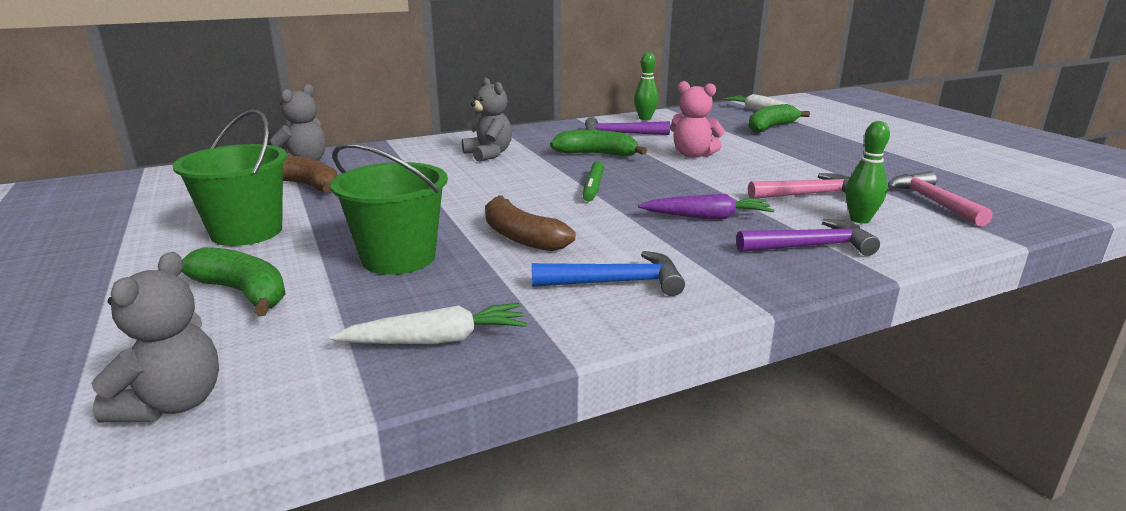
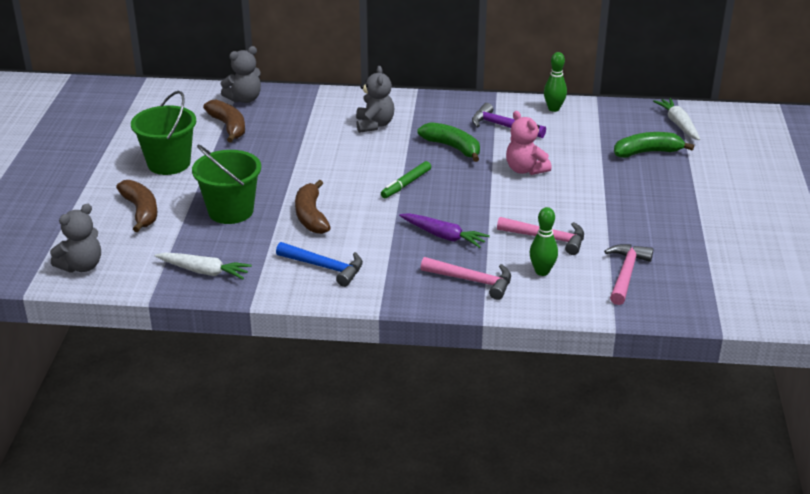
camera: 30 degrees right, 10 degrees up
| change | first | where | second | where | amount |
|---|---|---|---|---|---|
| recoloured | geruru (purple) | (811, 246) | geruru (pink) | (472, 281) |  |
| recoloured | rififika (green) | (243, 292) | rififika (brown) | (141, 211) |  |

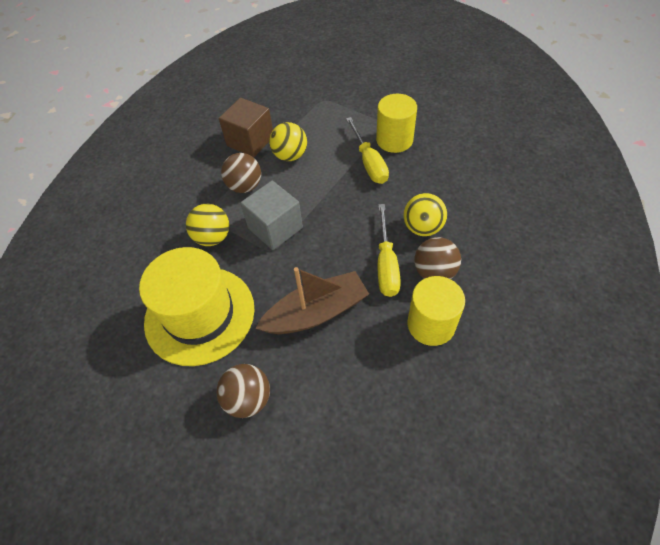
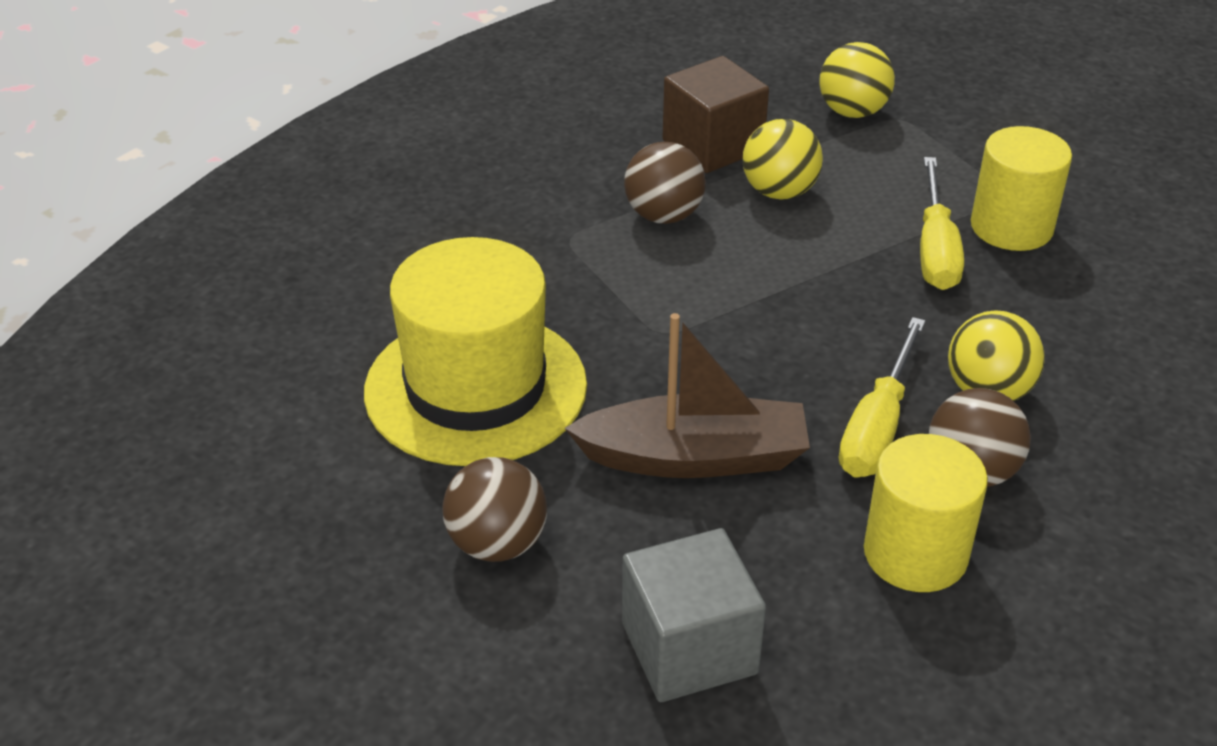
camera: 20 degrees right, 15 degrees down
| change | first | where | second | where | amount |
|---|---|---|---|---|---|
| moved | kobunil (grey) | (275, 228) |  | (689, 648) |  |
| moved | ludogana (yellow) | (213, 237) |  | (852, 112) |  |

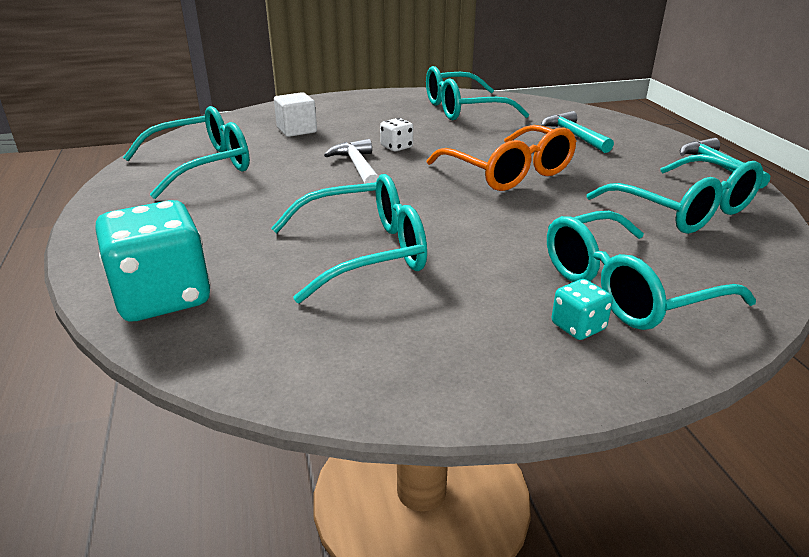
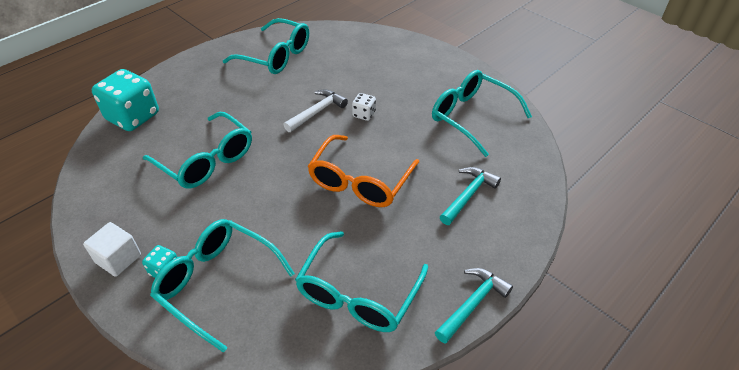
camera: 60 degrees right, 15 degrees up
| change | first | where | second | where | amount |
|---|---|---|---|---|---|
| moved | kobunil (white) | (297, 130) |  | (118, 259) |  |

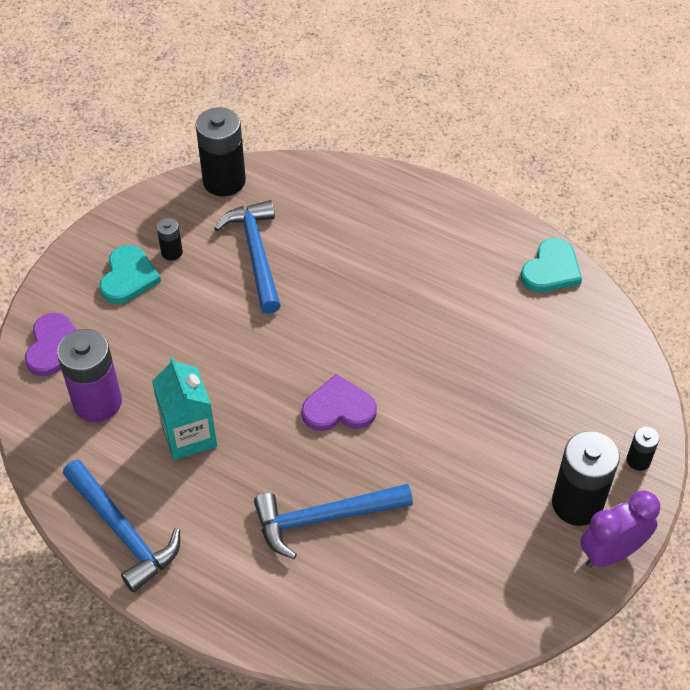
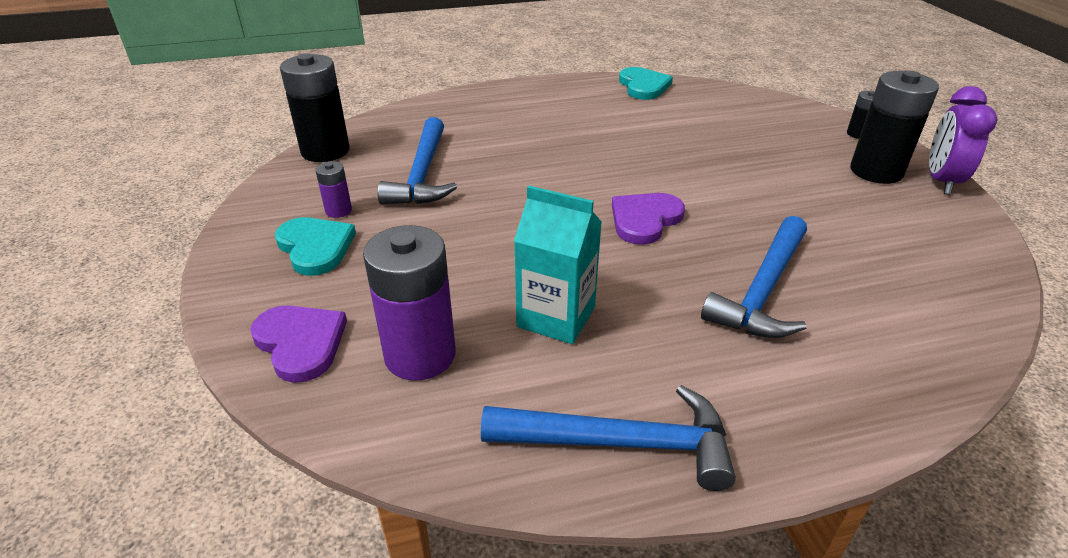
camera: 45 degrees left, 15 degrees down
| change | first | where | second | where | amount |
|---|---|---|---|---|---|
| turned | geruru (blue) | (256, 254) |  | (422, 174) | 120 degrees counterclockwise |
| recoloured | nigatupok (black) | (172, 252) | nigatupok (purple) | (338, 210) |  |

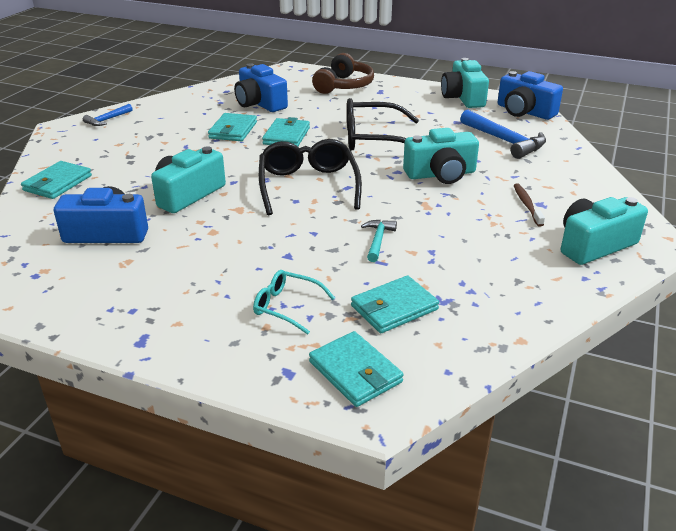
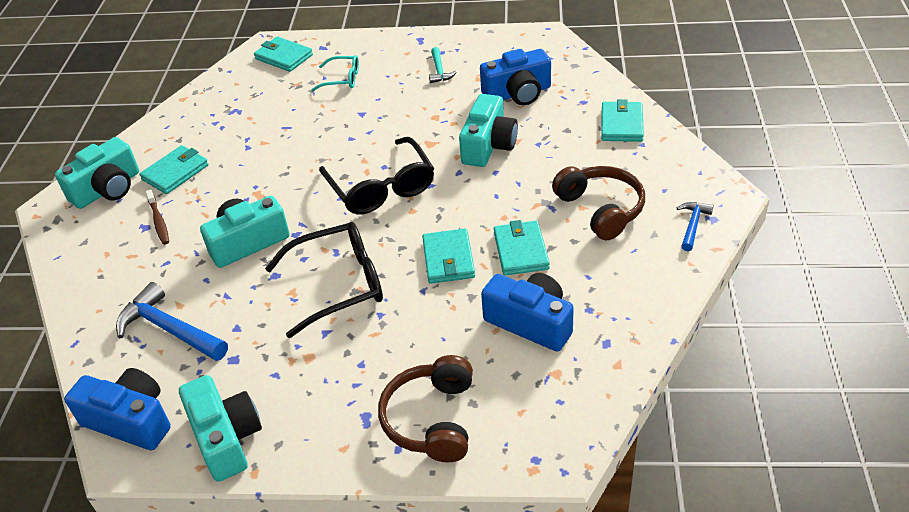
camera: 165 degrees right, 10 degrees up
| change | first | where | second | where | amount |
|---|---|---|---|---|---|
| moved | geruru (turquoise) | (378, 240) |  | (439, 70) |  |
| moved | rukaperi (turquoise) | (394, 308) |  | (175, 172) |  |
| added |  |  | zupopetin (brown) | (601, 209) |  |

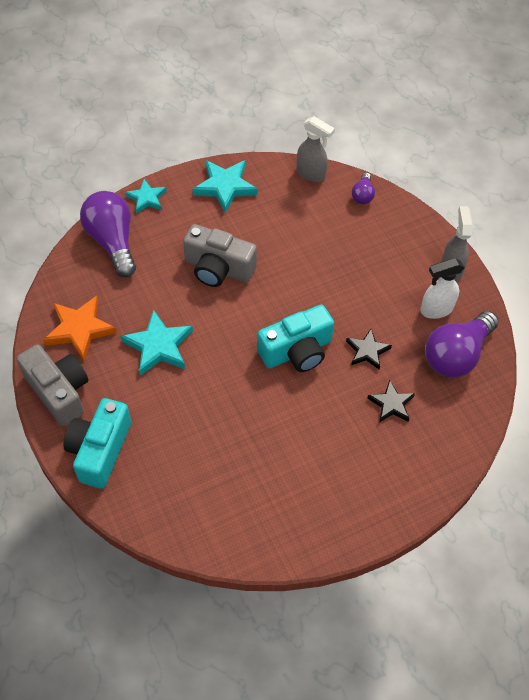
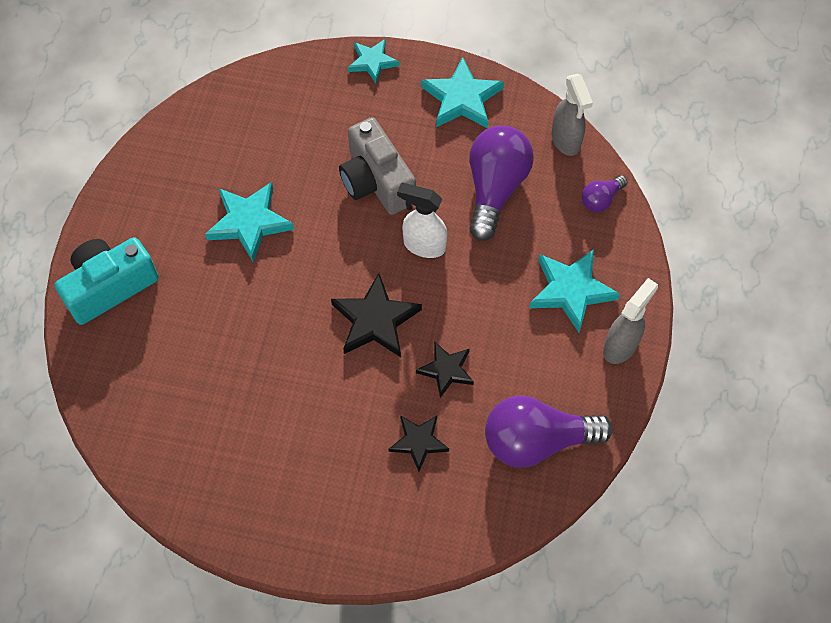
camera: 40 degrees right, 5 degrees up
| change | first | where | second | where | amount |
|---|---|---|---|---|---|
| moved | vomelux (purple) | (113, 241) |  | (495, 189) |  |
| moved | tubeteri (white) | (436, 310) |  | (423, 245) |  |
| removed | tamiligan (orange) | (80, 329) |  |  |  |
| replaced | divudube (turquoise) | (297, 351) | tamiligan (black) | (375, 320) |  |
| removed | divudube (grey) | (59, 391) |  |  |  |
| added |  |  | tamiligan (turquoise) | (571, 290) |  |

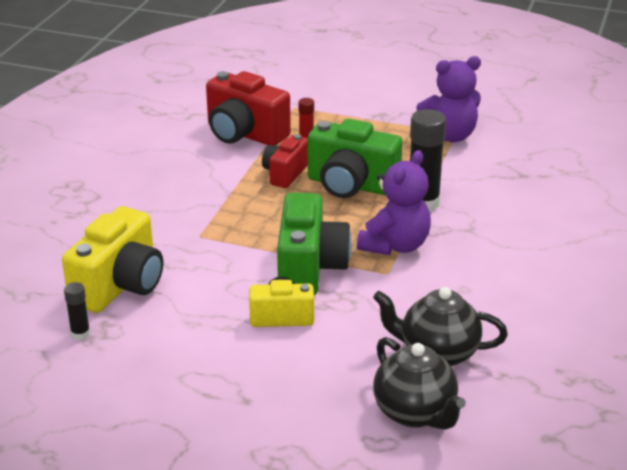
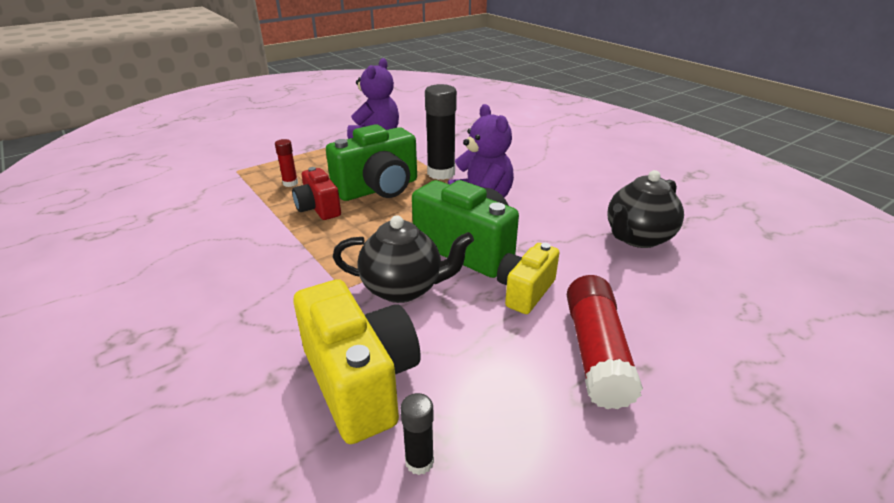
camera: 55 degrees left, 0 degrees up
| change | first | where | second | where | amount |
|---|---|---|---|---|---|
| removed | divudube (red) | (244, 134) |  |  |  |
| moved | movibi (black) | (415, 413) |  | (403, 288) |  |
| added |  |  | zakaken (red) | (596, 352) |  |

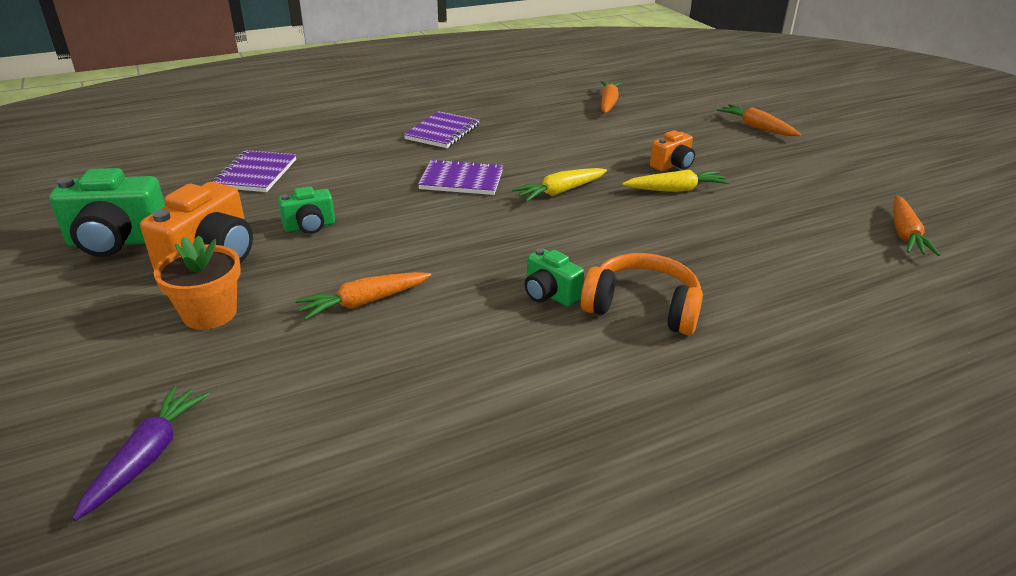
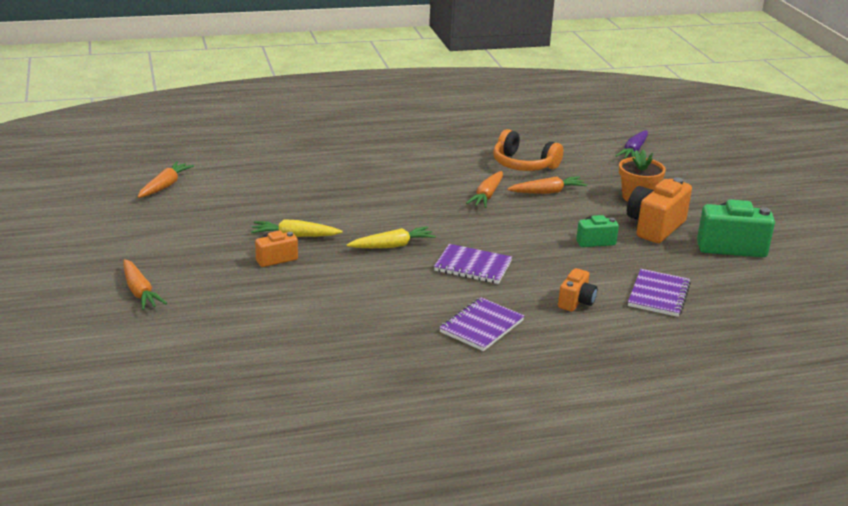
camera: 170 degrees left, 5 degrees down
| change | first | where | second | where | amount |
|---|---|---|---|---|---|
| moved | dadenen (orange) | (608, 103) |  | (487, 195) |  |
| removed | divudube (green) | (549, 294) |  |  |  |
| moved | zupopetin (orange) | (642, 308) |  | (523, 165) |  |
| added |  |  | divudube (orange) | (576, 302) |  |

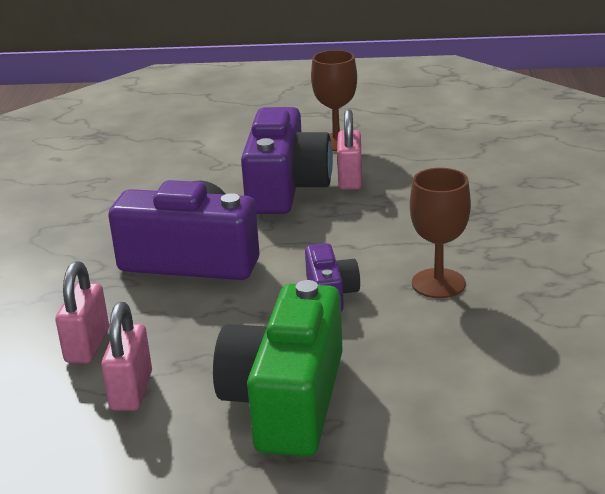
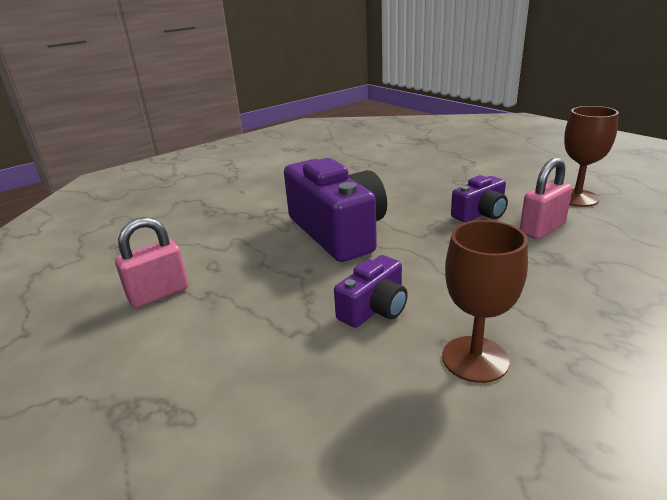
camera: 50 degrees right, 0 degrees up
| change | first | where | second | where | amount |
|---|---|---|---|---|---|
| resized | divudube (purple) | (285, 187) |  | (480, 213) | x0.51 |
| removed | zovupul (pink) | (87, 346) |  |  |  |
| removed | divudube (green) | (286, 400) |  |  |  |

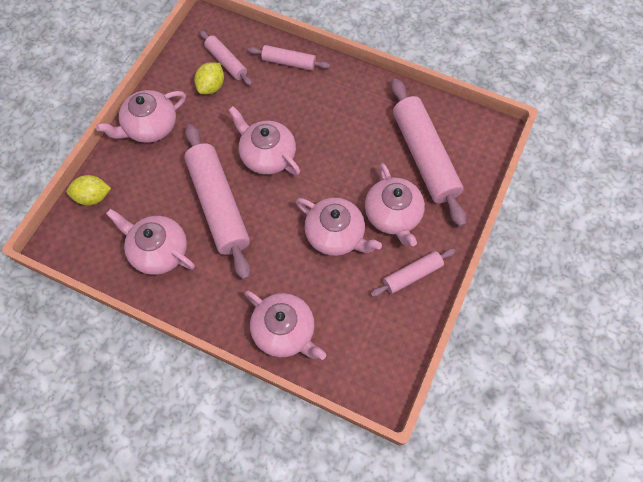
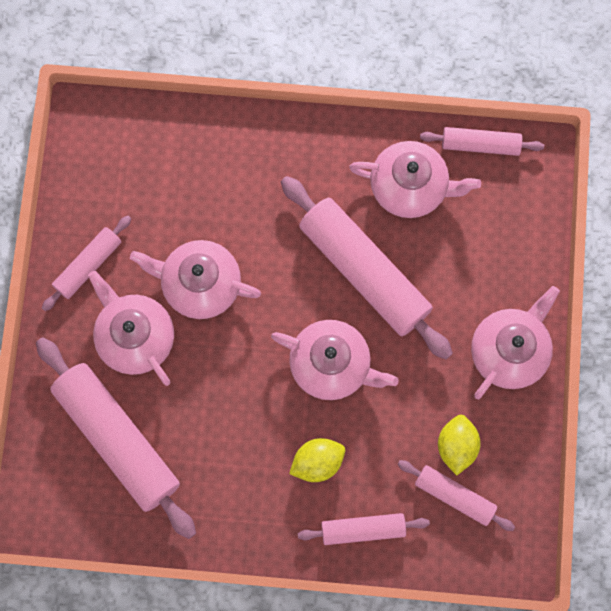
camera: 160 degrees right, 10 degrees up
| change | first | where | second | where | amount |
|---|---|---|---|---|---|
| moved | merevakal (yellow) | (93, 197) |  | (317, 462) |  |
| removed | movibi (pink) | (285, 331) |  |  |  |
| added |  |  | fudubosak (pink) | (480, 145) |  |

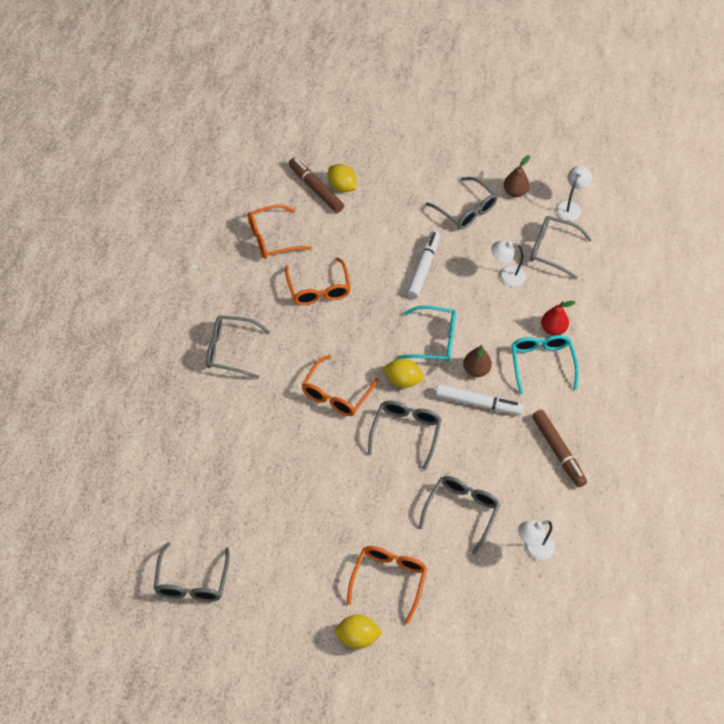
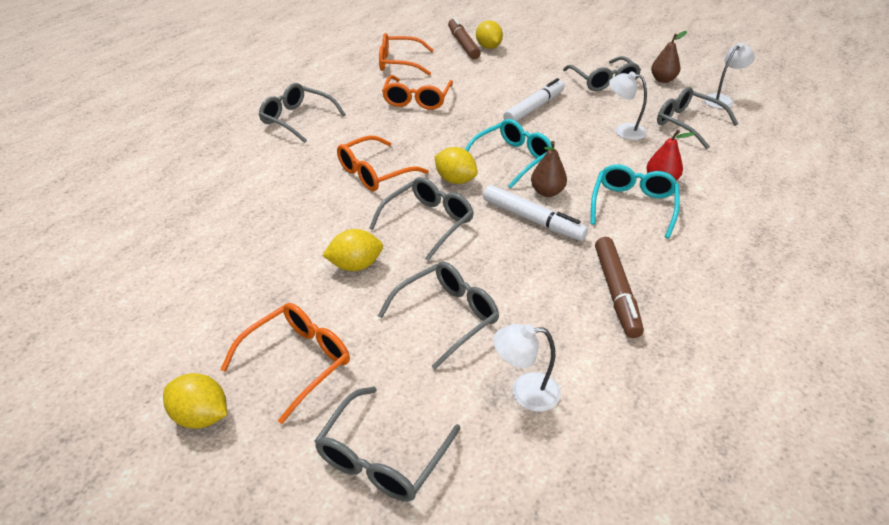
camera: 25 degrees right, 15 degrees down
| change | first | where | second | where | amount |
|---|---|---|---|---|---|
| turned | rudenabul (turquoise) | (434, 340) |  | (512, 159) | 75 degrees counterclockwise |
| moved | rudenabul (grey) | (192, 581) |  | (382, 457) |  |
| added |  |  | merevakal (yellow) | (355, 265) |  |

